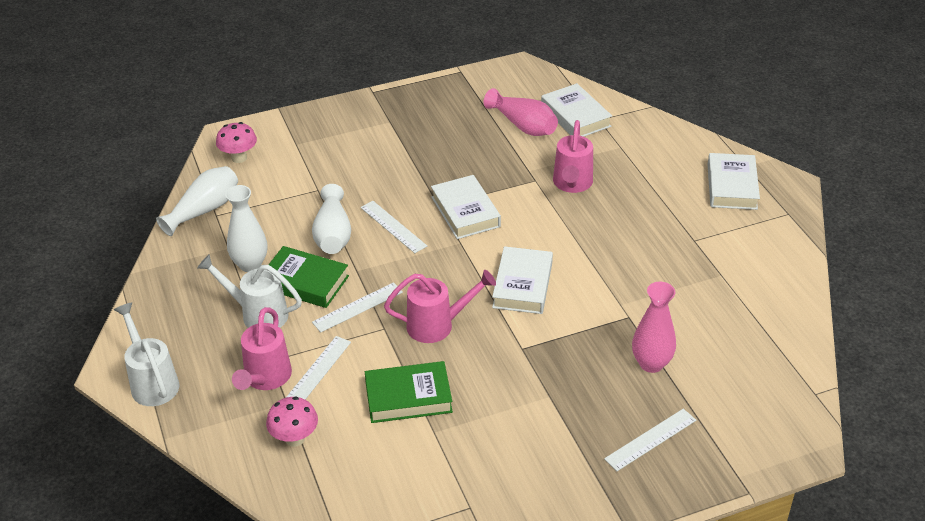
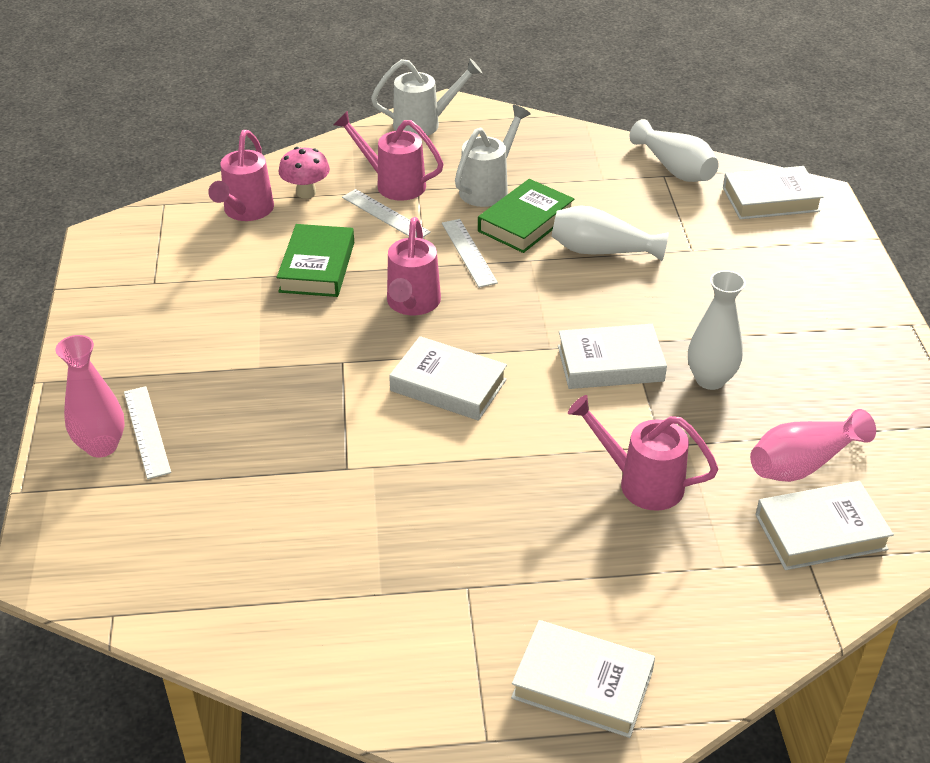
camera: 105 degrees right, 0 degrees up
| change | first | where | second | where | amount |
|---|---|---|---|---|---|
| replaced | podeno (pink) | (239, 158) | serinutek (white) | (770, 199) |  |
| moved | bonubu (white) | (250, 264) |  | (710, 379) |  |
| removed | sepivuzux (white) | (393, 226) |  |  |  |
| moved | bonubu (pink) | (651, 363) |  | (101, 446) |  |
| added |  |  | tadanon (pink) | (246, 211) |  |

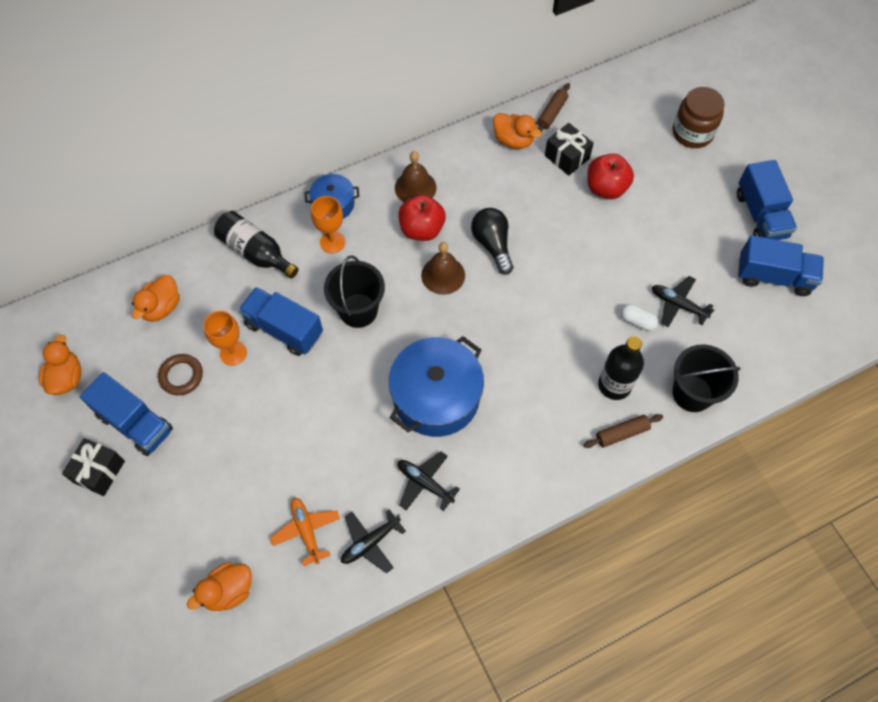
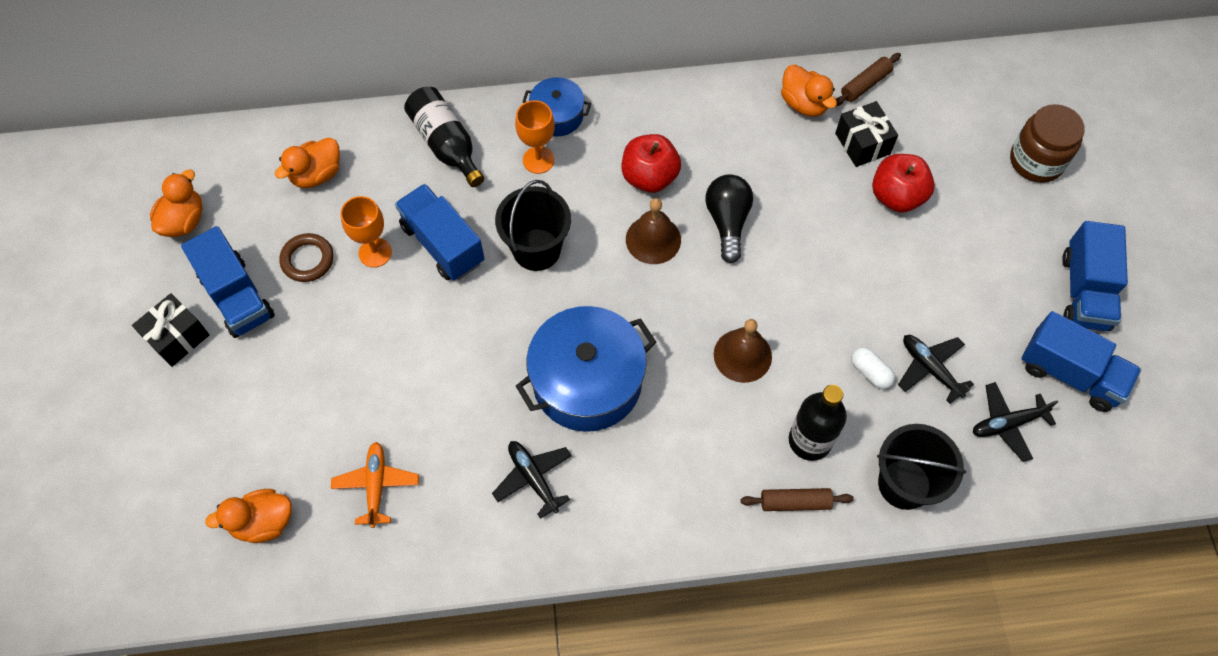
camera: 20 degrees right, 0 degrees up
| change | first | where | second | where | amount |
|---|---|---|---|---|---|
| moved | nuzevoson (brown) | (415, 187) |  | (742, 355) |  |
| moved | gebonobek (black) | (370, 542) |  | (1007, 424) |  |

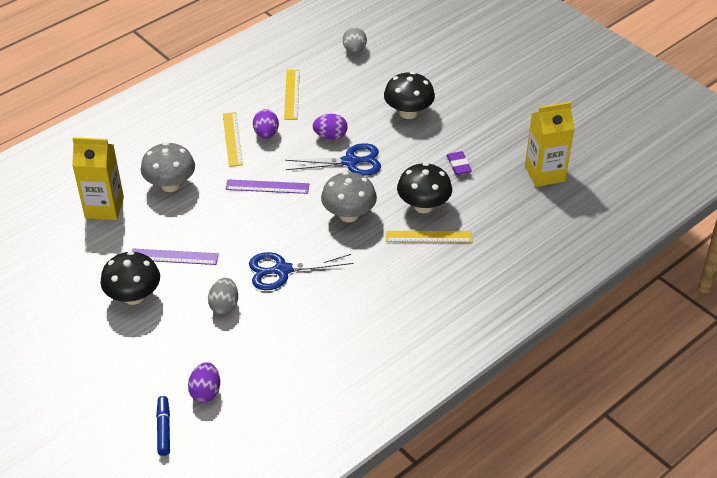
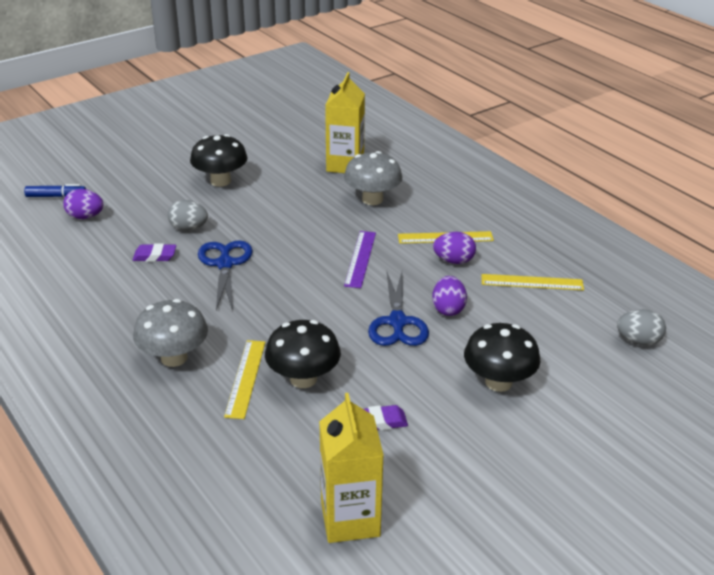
camera: 95 degrees right, 10 degrees down
| change | first | where | second | where | amount |
|---|---|---|---|---|---|
| moved | podeno (grey) | (349, 215) |  | (174, 358) |  |
| removed | sepivuzux (purple) | (174, 256) |  |  |  |
| added |  |  | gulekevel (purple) | (155, 256) |  |

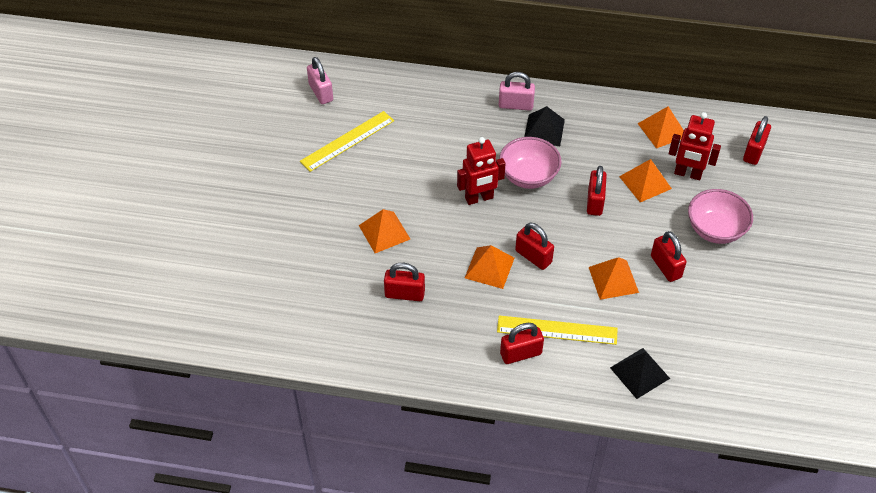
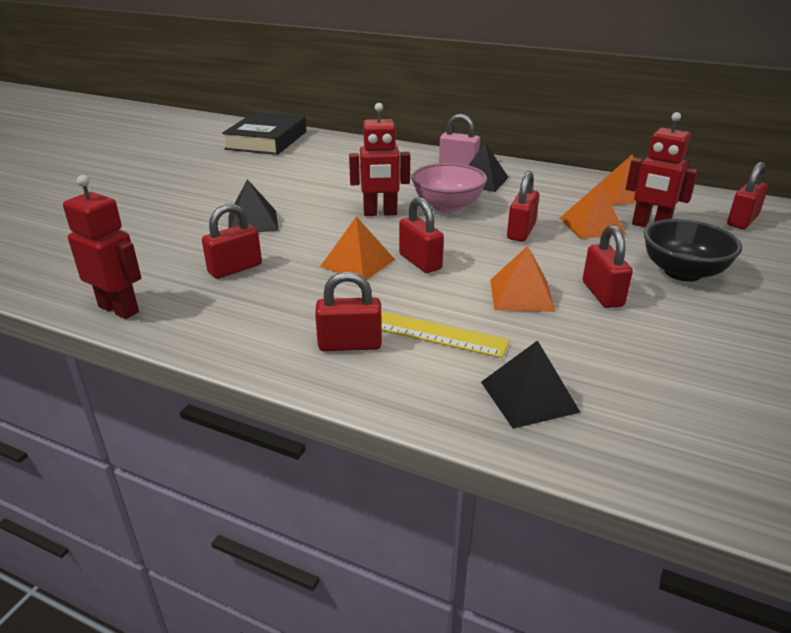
camera: 15 degrees right, 20 degrees down
| change | first | where | second | where | amount |
|---|---|---|---|---|---|
| replaced | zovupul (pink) | (321, 92) | serinutek (black) | (266, 140) |  |
| removed | sepivuzux (yellow) | (347, 141) |  |  |  |
| recoloured | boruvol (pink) | (715, 230) | boruvol (black) | (682, 272) |  |
| recoloured | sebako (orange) | (384, 232) | sebako (black) | (253, 222) |  |
| turned | zovupul (red) | (404, 294) |  | (235, 269) | 60 degrees counterclockwise |
| added |  |  | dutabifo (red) | (119, 309) |  |

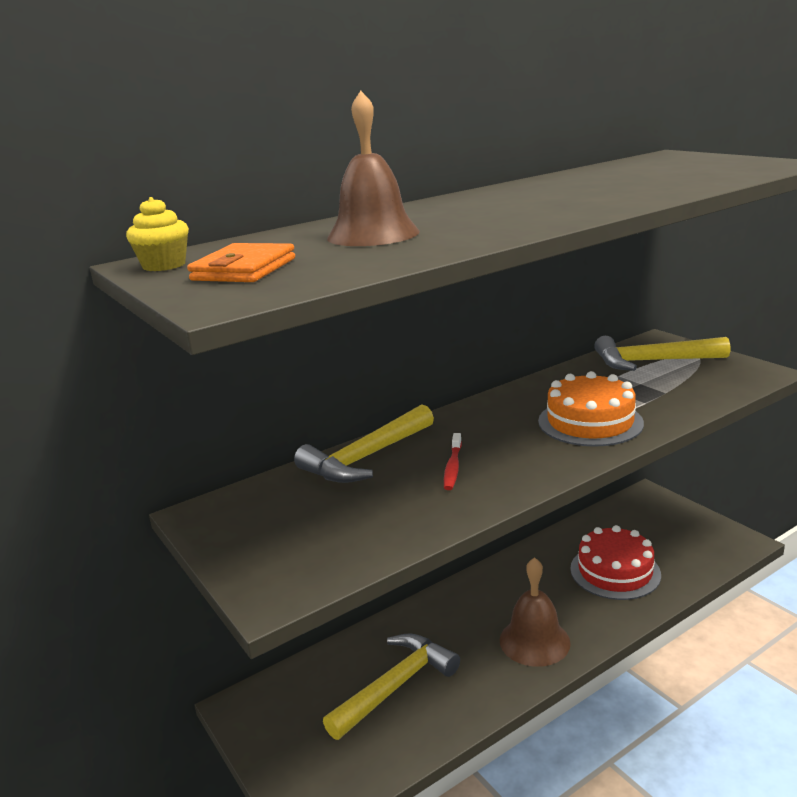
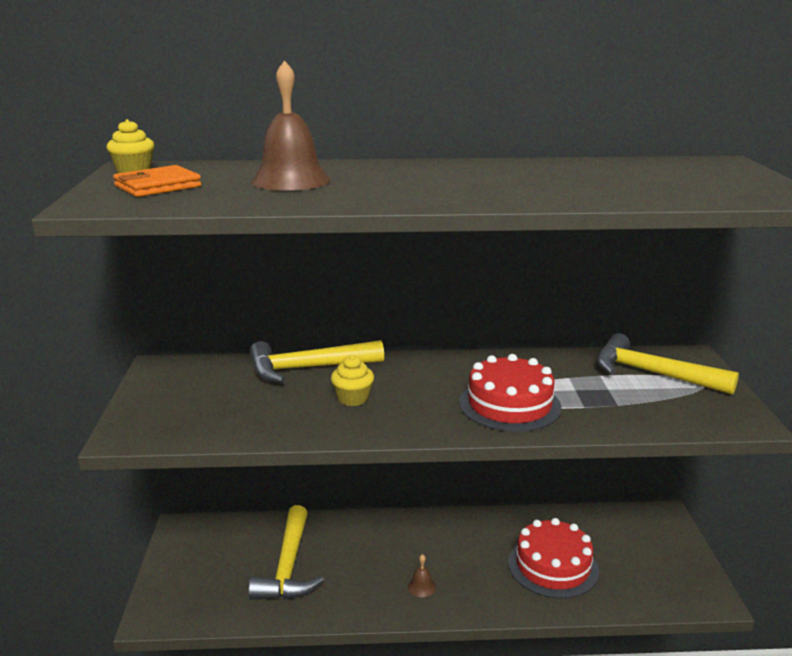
camera: 30 degrees right, 0 degrees up
| change | first | where | second | where | amount |
|---|---|---|---|---|---|
| recoloured | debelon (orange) | (590, 422) | debelon (red) | (509, 405) |  |
| replaced | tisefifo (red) | (453, 467) | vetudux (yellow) | (353, 398) |  |
| resized | nuzevoson (brown) | (534, 641) |  | (421, 587) | x0.43 |
| turned | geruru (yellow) | (395, 686) |  | (288, 567) | 105 degrees clockwise |

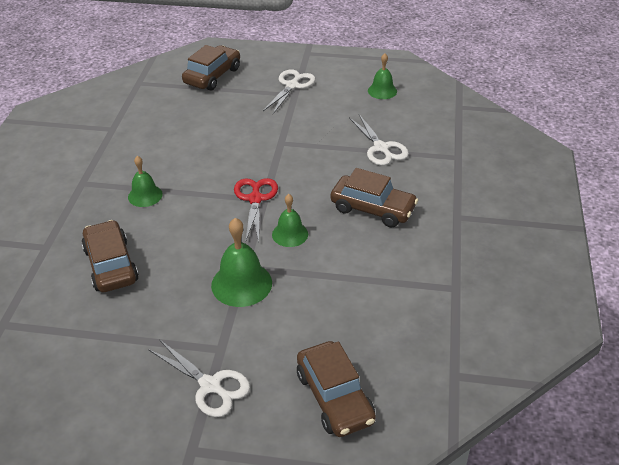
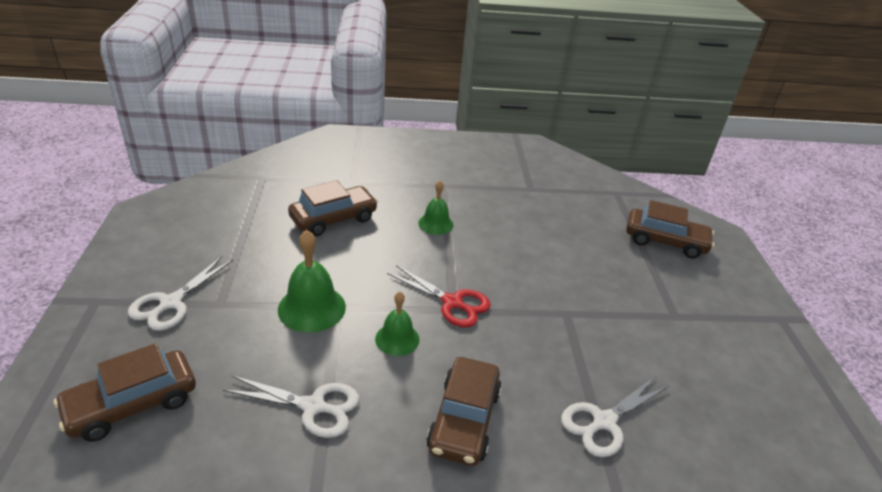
camera: 75 degrees right, 5 degrees down
| change | first | where | second | where | amount |
|---|---|---|---|---|---|
| removed | nuzevoson (green) | (382, 91) |  |  |  |
| moved | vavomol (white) | (292, 86) |  | (313, 406) |  |
| turned | vavomol (red) | (255, 199) |  | (452, 303) | 45 degrees clockwise |

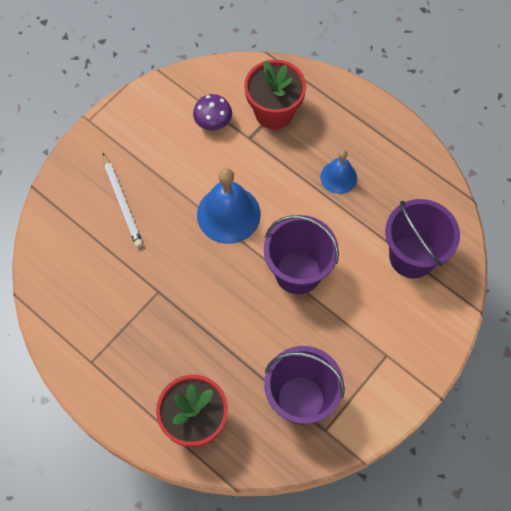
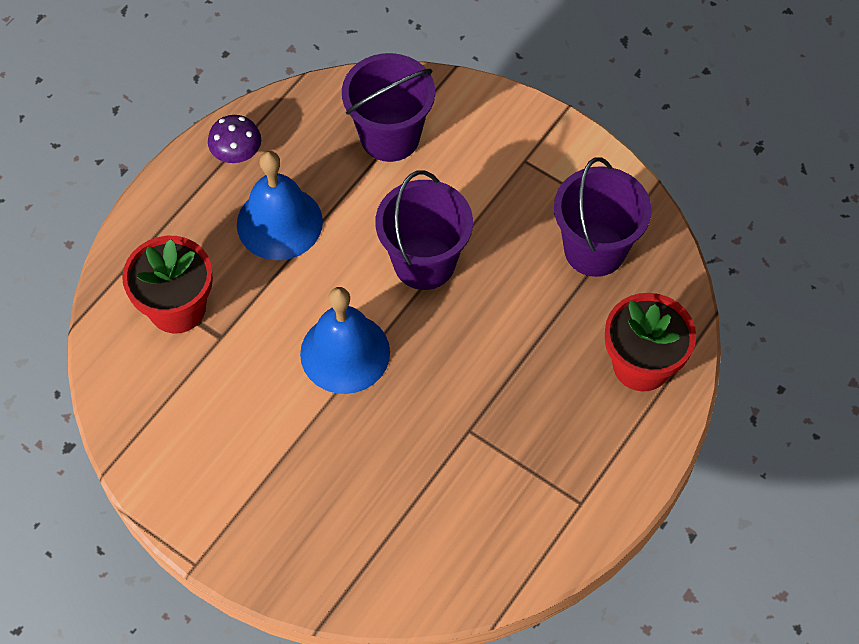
camera: 95 degrees left, 5 degrees down
| change | first | where | second | where | amount |
|---|---|---|---|---|---|
| moved | podeno (purple) | (213, 122) |  | (237, 153) |  |
| resized | nuzevoson (blue) | (338, 177) |  | (279, 222) | x1.70 |
| removed | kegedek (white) | (122, 202) |  |  |  |

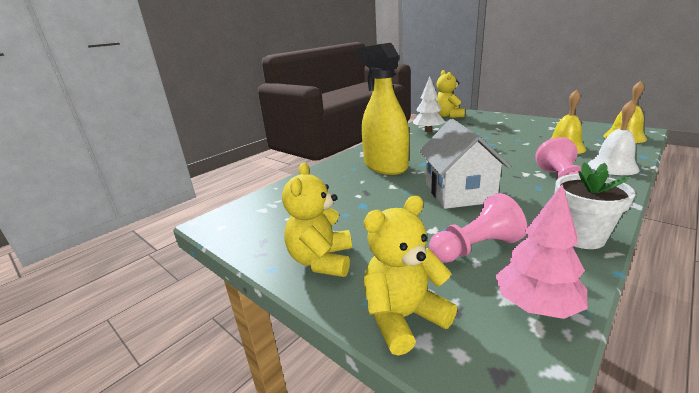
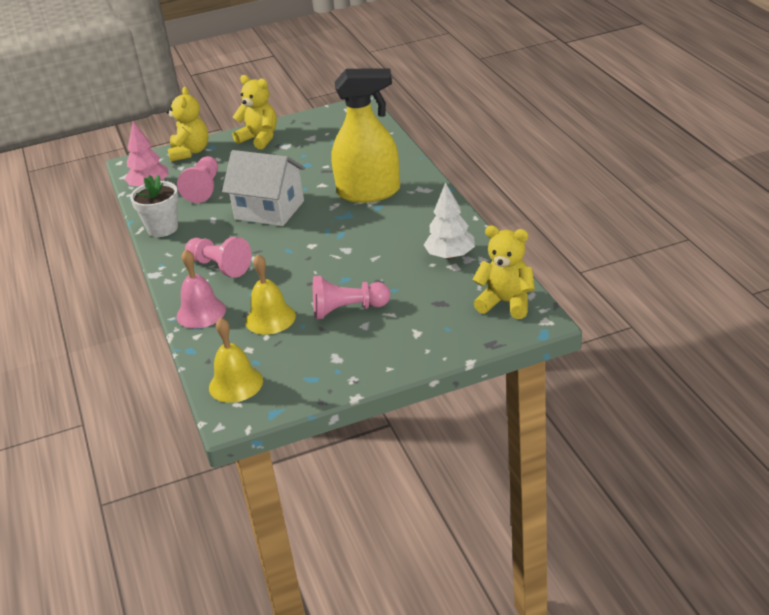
camera: 120 degrees right, 10 degrees up
| change | first | where | second | where | amount |
|---|---|---|---|---|---|
| recoloured | nuzevoson (white) | (612, 166) | nuzevoson (pink) | (201, 313) |  |
| added |  |  | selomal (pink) | (347, 310) |  |

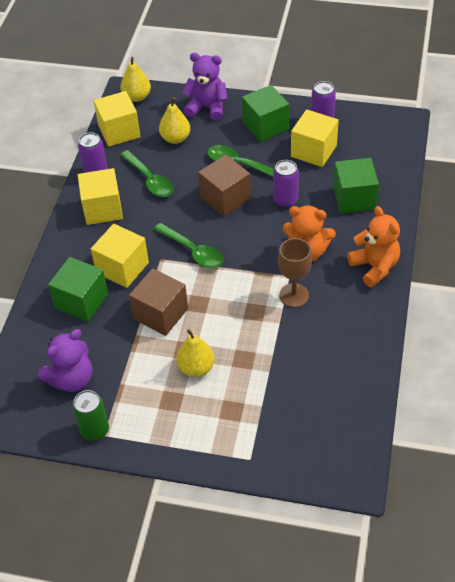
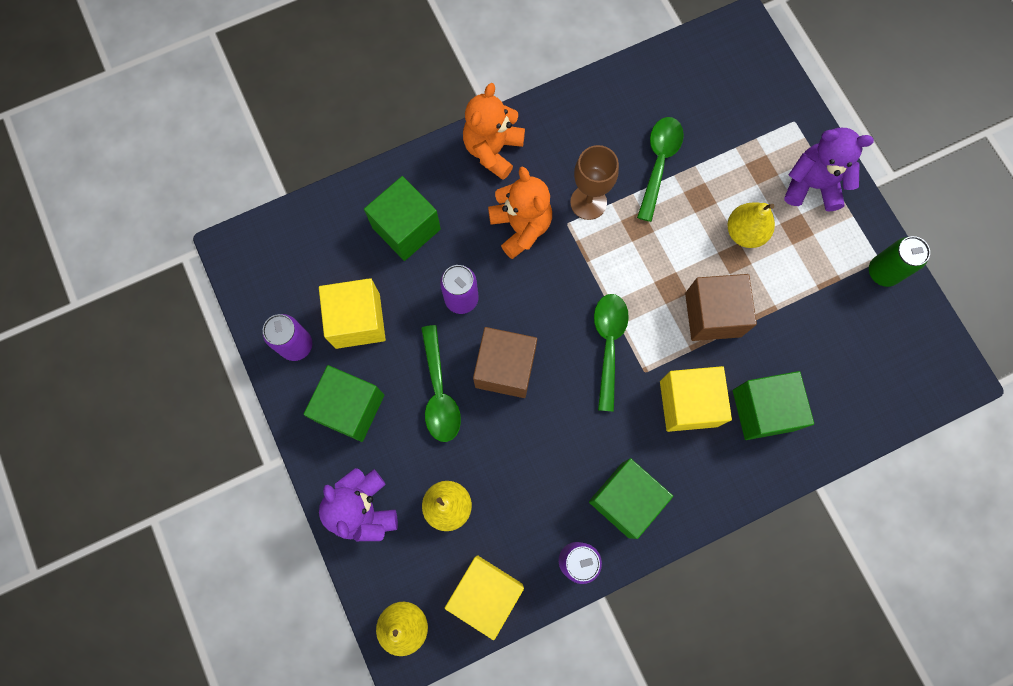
camera: 130 degrees left, 25 degrees up
| change | first | where | second | where | amount |
|---|---|---|---|---|---|
| moved | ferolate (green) | (150, 180) |  | (659, 163) |  |
| recoloured | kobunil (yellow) | (103, 209) | kobunil (green) | (625, 500) |  |
| moved | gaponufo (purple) | (71, 379) |  | (812, 185) |  |

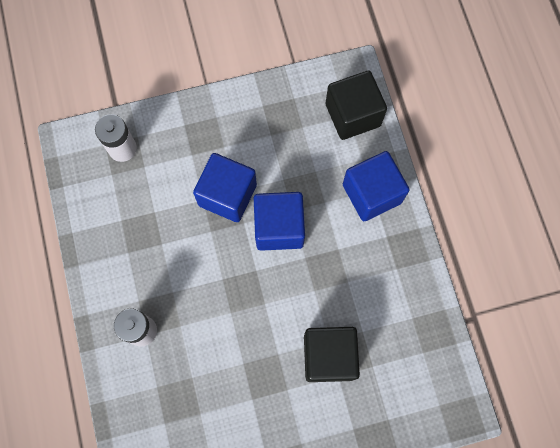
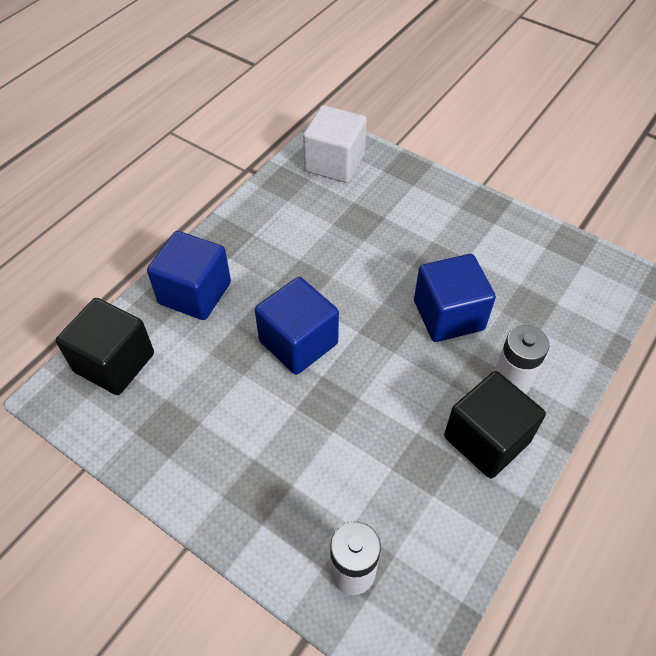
camera: 130 degrees left, 20 degrees down
| change | first | where | second | where | amount |
|---|---|---|---|---|---|
| moved | kobunil (blue) | (227, 195) |  | (448, 315) |  |
| moved | kobunil (black) | (328, 356) |  | (486, 439) |  |
| added |  |  | kobunil (white) | (334, 163) |  |

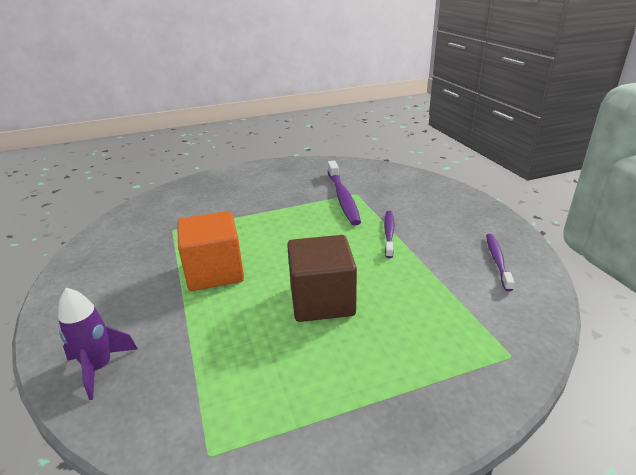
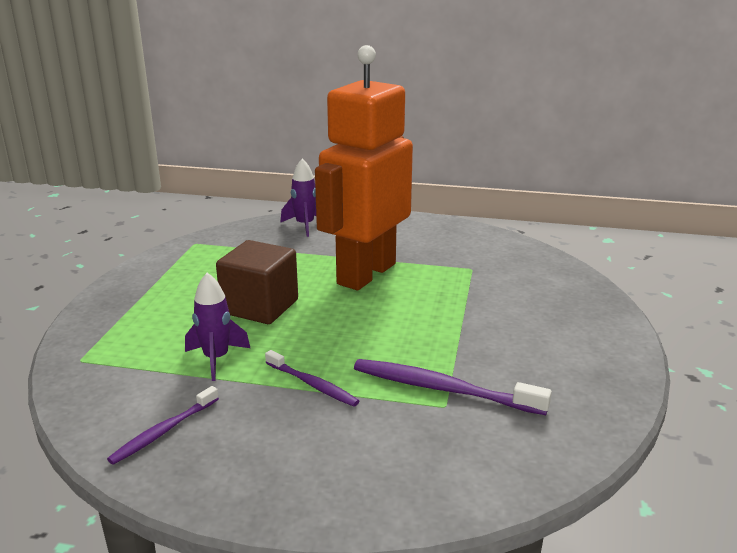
camera: 120 degrees right, 5 degrees down
| change | first | where | second | where | amount |
|---|---|---|---|---|---|
| replaced | kobunil (orange) | (214, 272) | dutabifo (orange) | (365, 273) |  |
| turned | tisefifo (purple) | (497, 261) |  | (164, 431) | 90 degrees clockwise |
| added |  |  | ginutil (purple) | (216, 359) |  |

